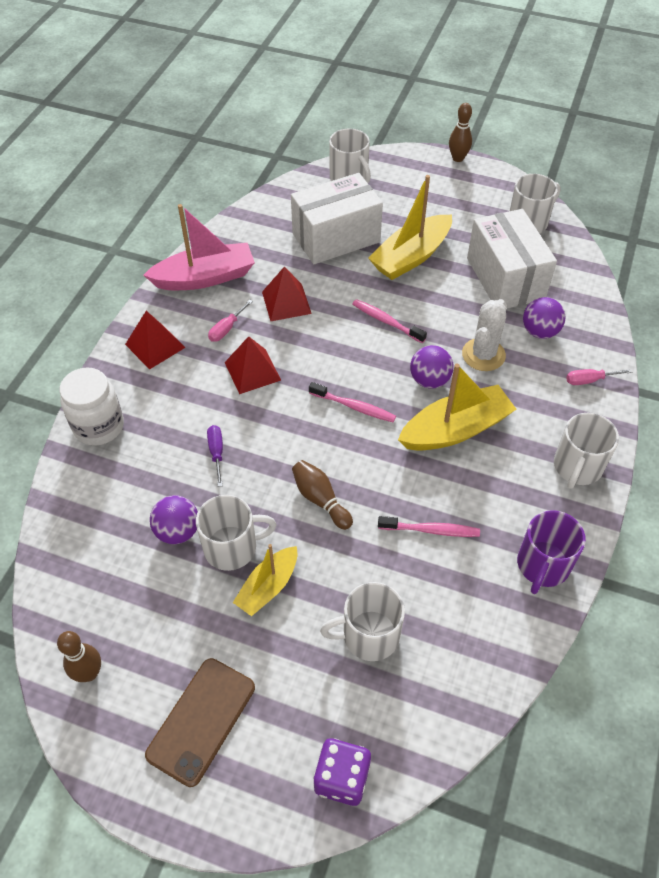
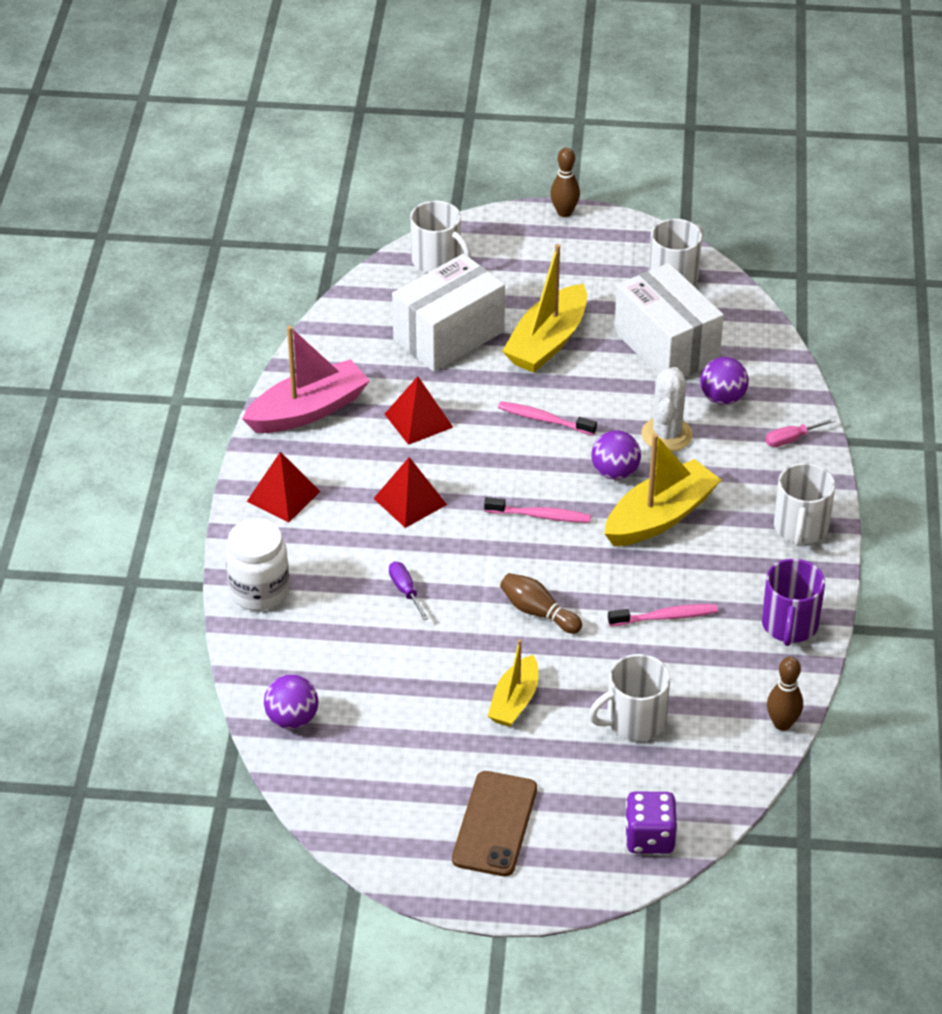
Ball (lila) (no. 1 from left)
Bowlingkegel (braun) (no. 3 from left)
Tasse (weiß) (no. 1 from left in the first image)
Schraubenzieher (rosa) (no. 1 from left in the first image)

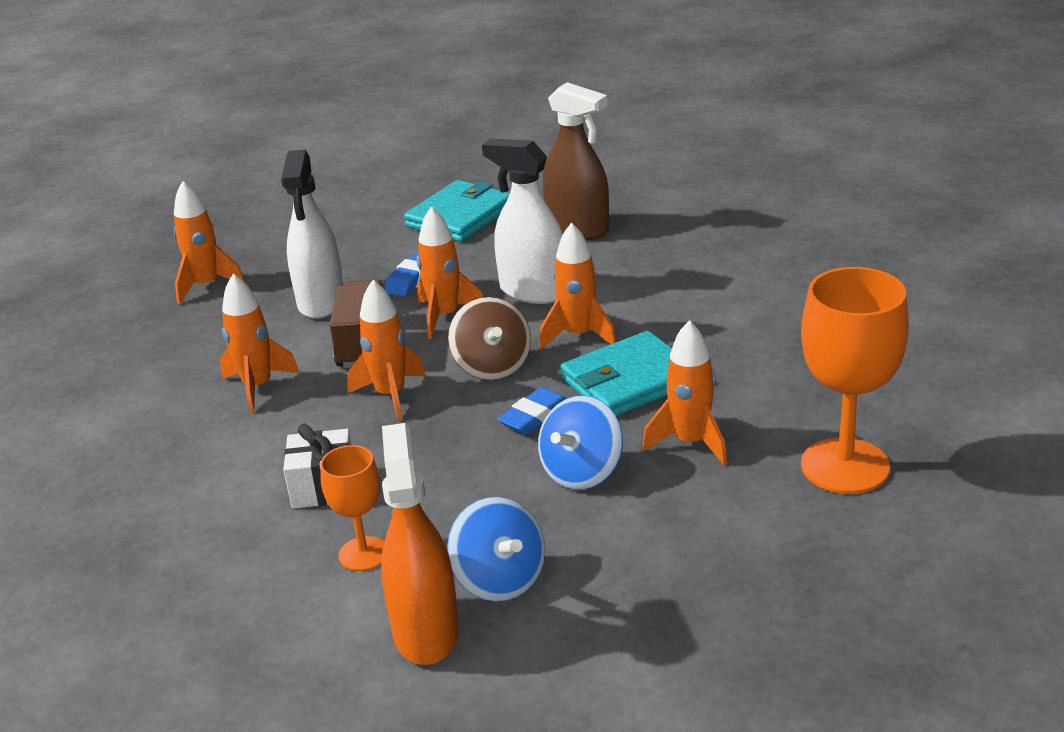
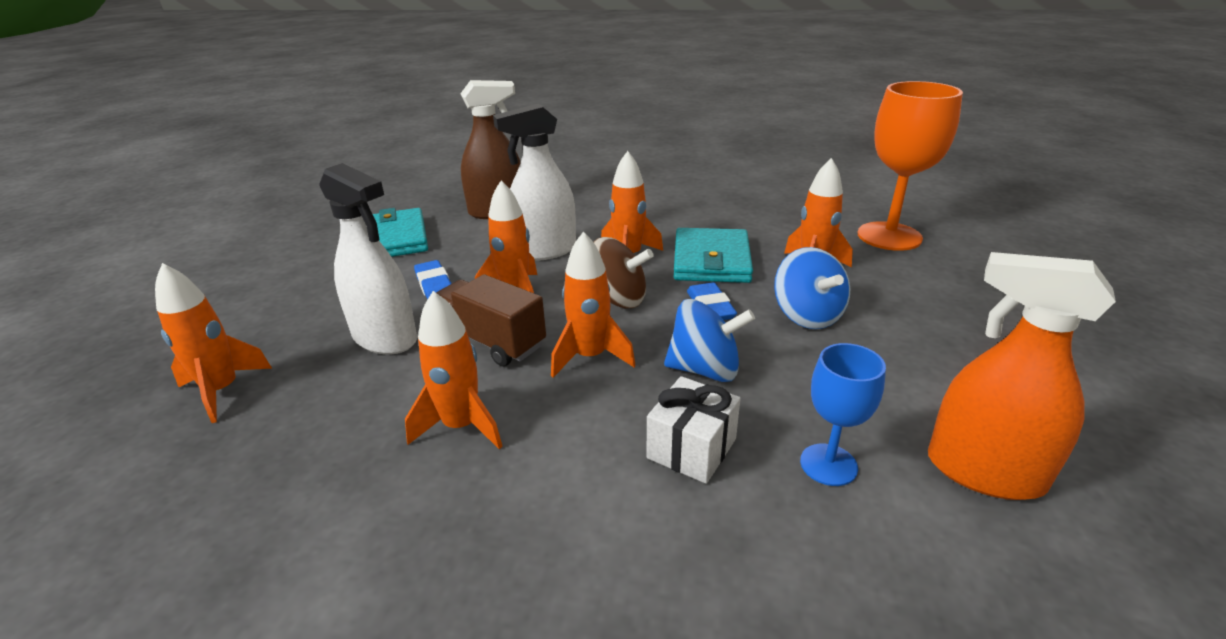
Kreisel (blau) (no. 1 from left)
Kelch (blau)

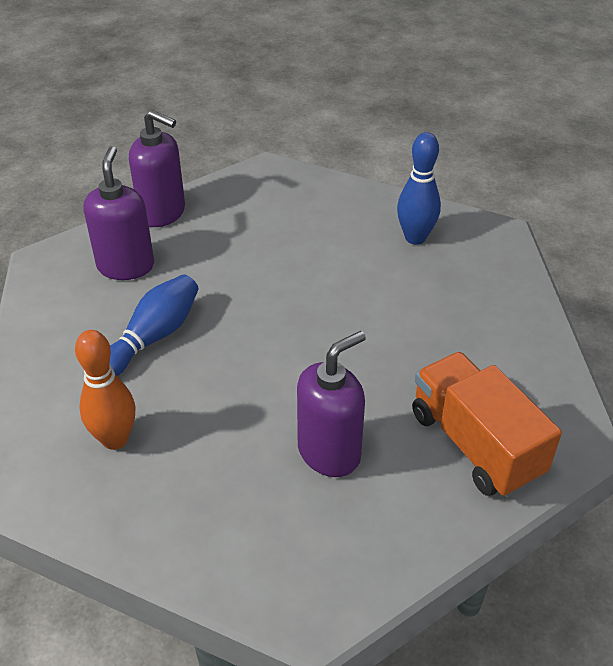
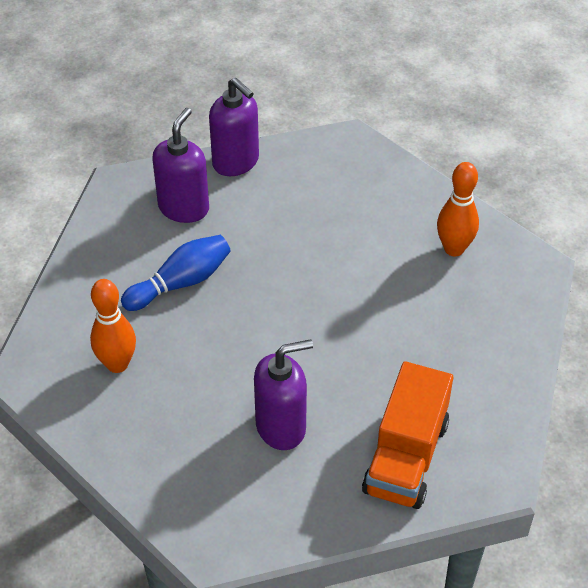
Lastwagen (orange)
Bowlingkegel (orange) (no. 2 from left)

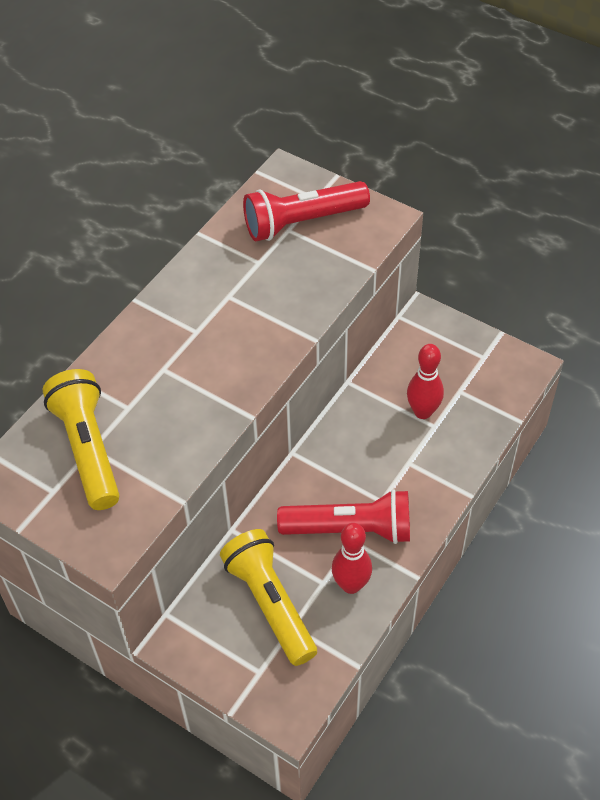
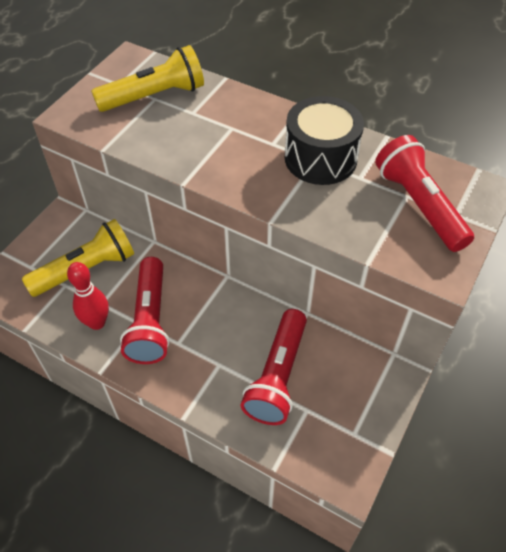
Taschenlampe (rot) (no. 2 from left)
Trommel (schwarz)

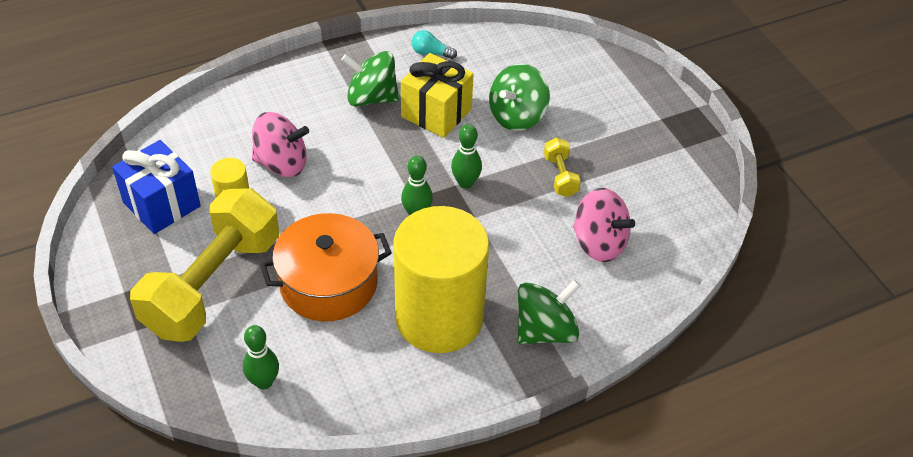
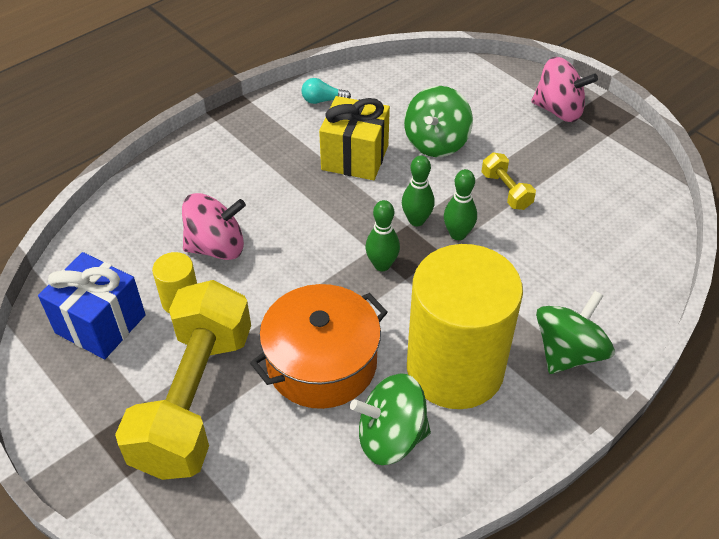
Kreisel (grün) (no. 1 from left)
Bowlingkegel (grün) (no. 3 from left)
Kreisel (rosa) (no. 2 from left)

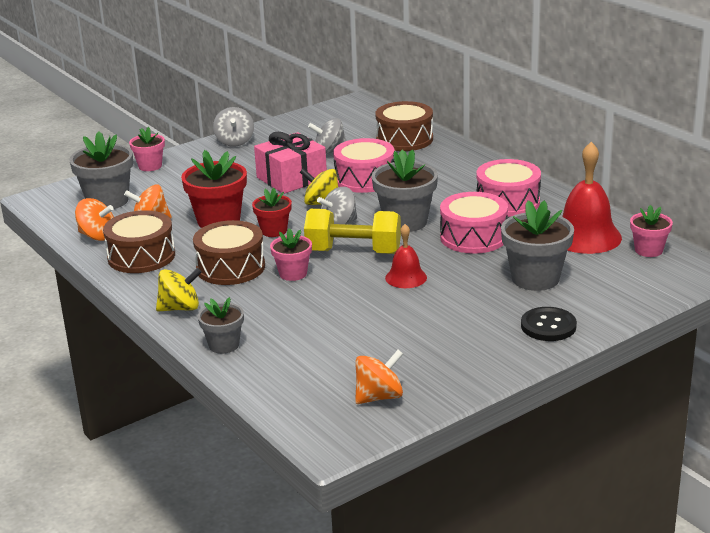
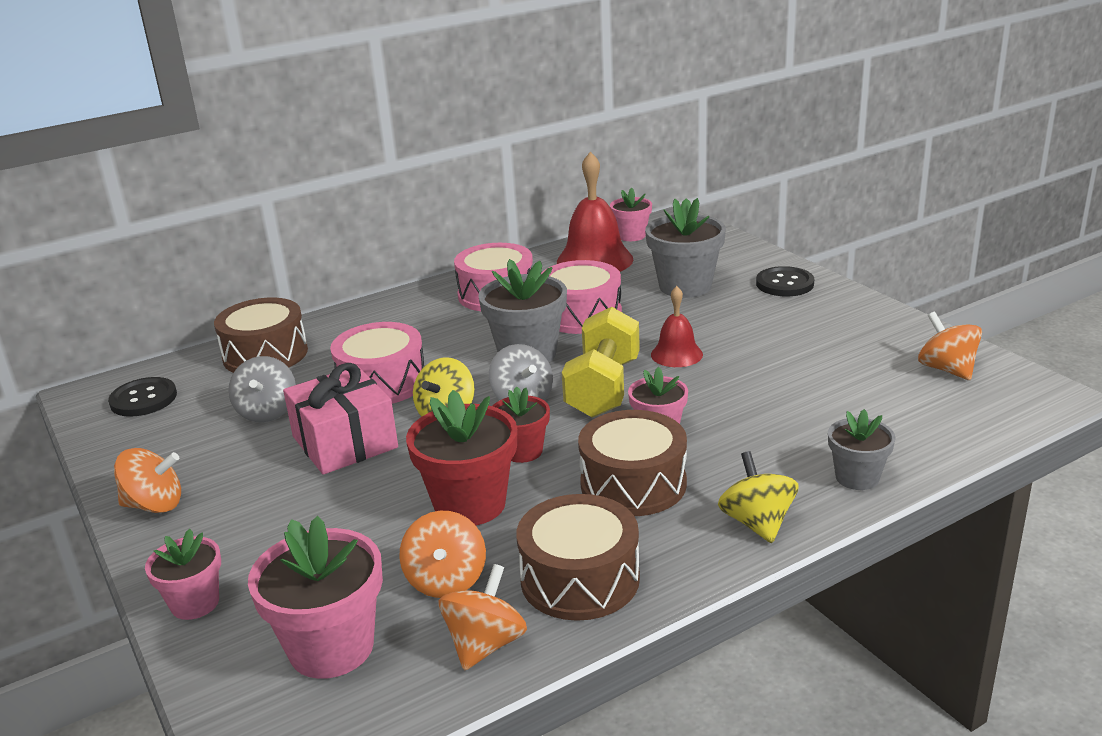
Knopf (schwarz) (no. 1 from left)
Kreisel (orange) (no. 1 from left)
Blumentopf (rosa) (no. 2 from left)

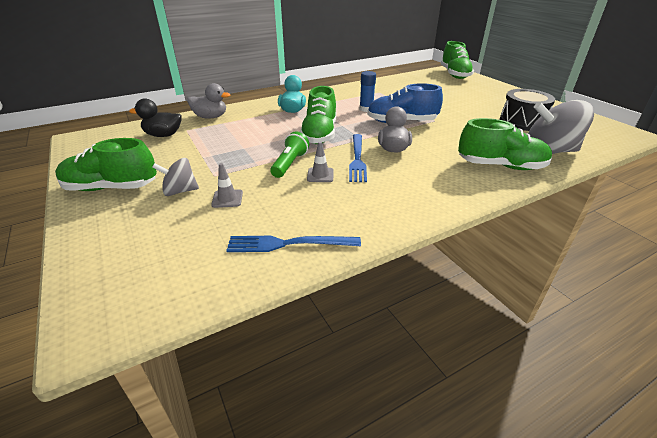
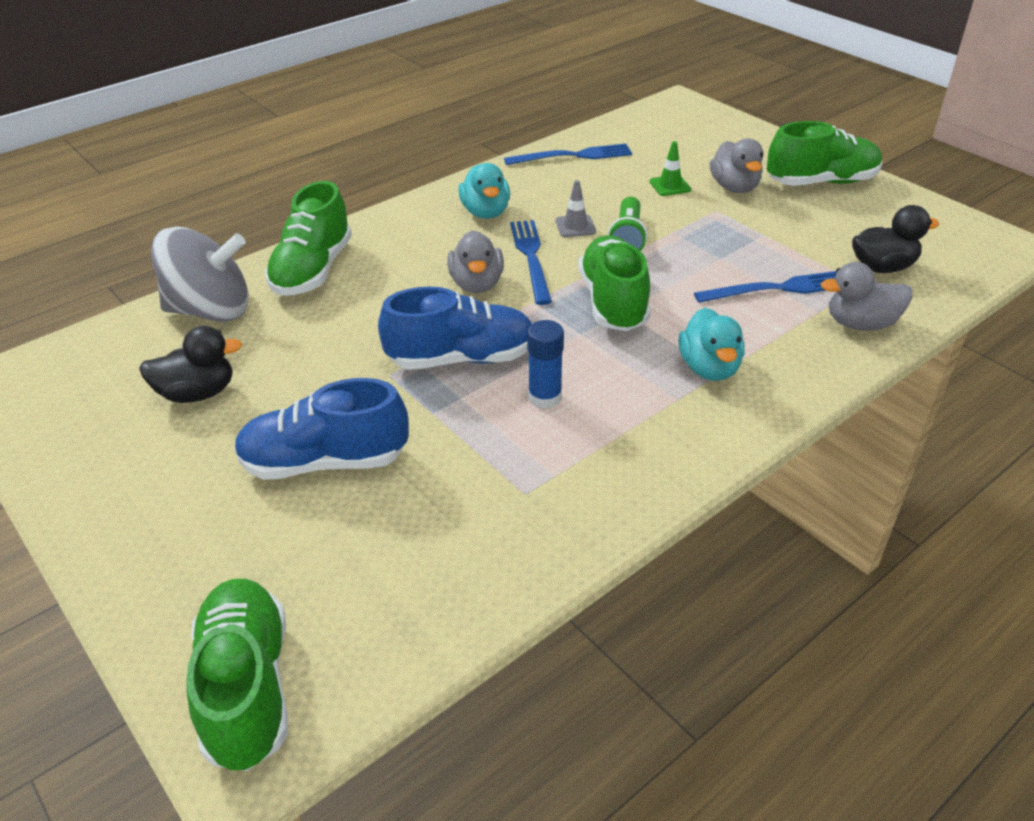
Ente (schwarz) (no. 1 from left)
Schuh (blau) (no. 1 from left)
Schuh (grün) (no. 2 from left)
Ente (türkis) (no. 1 from left)
Leitkegel (grün)
Gabel (blau) (no. 3 from left)
Ente (grau) (no. 2 from left)

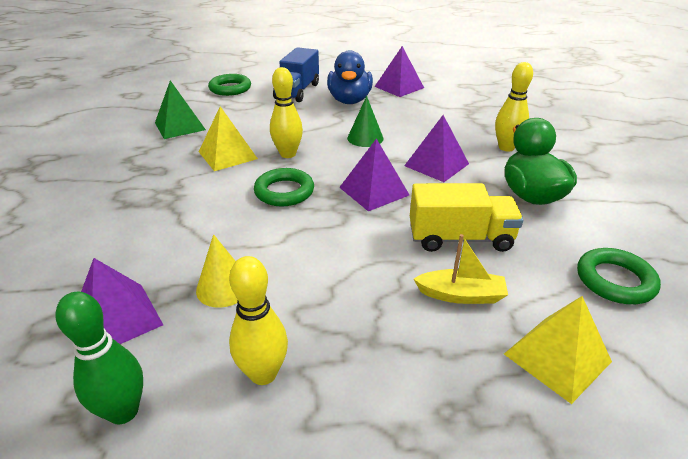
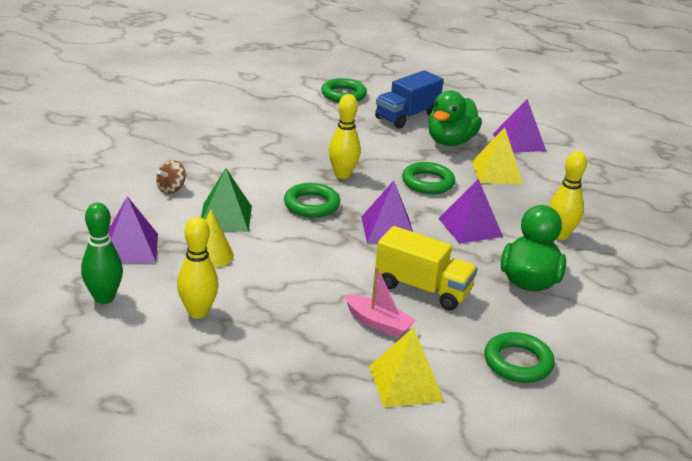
Kreisel (braun)
Pyramide (grün)
Boot (rosa)
Ring (grün) (no. 3 from left)
Ente (grün) (no. 1 from left)
Pyramide (gelb) (no. 2 from left)

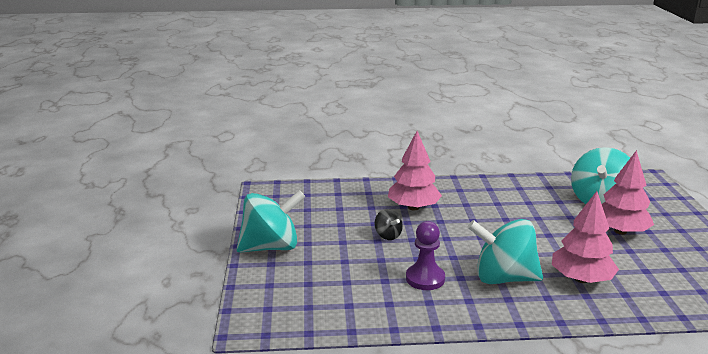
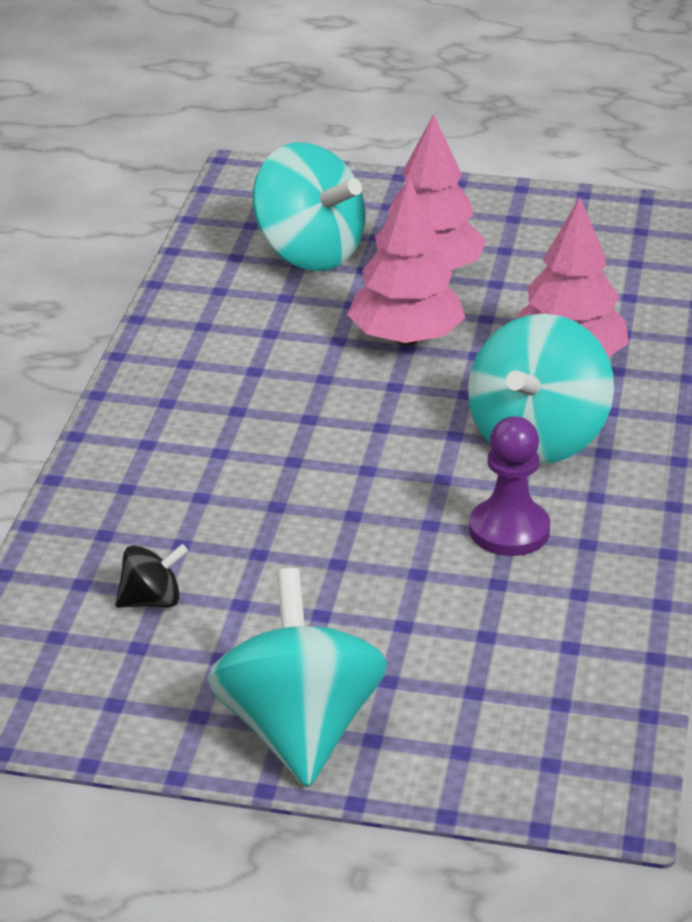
Kreisel (schwarz)
Baum (rosa) (no. 1 from left)

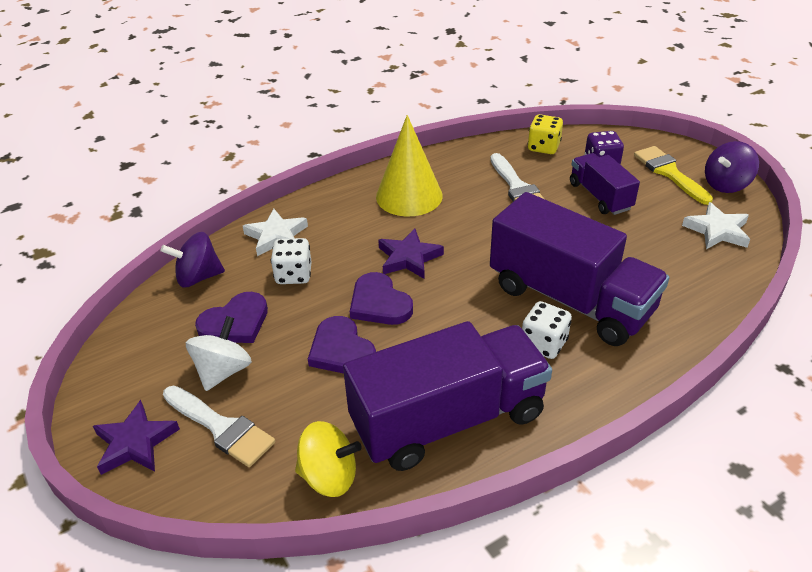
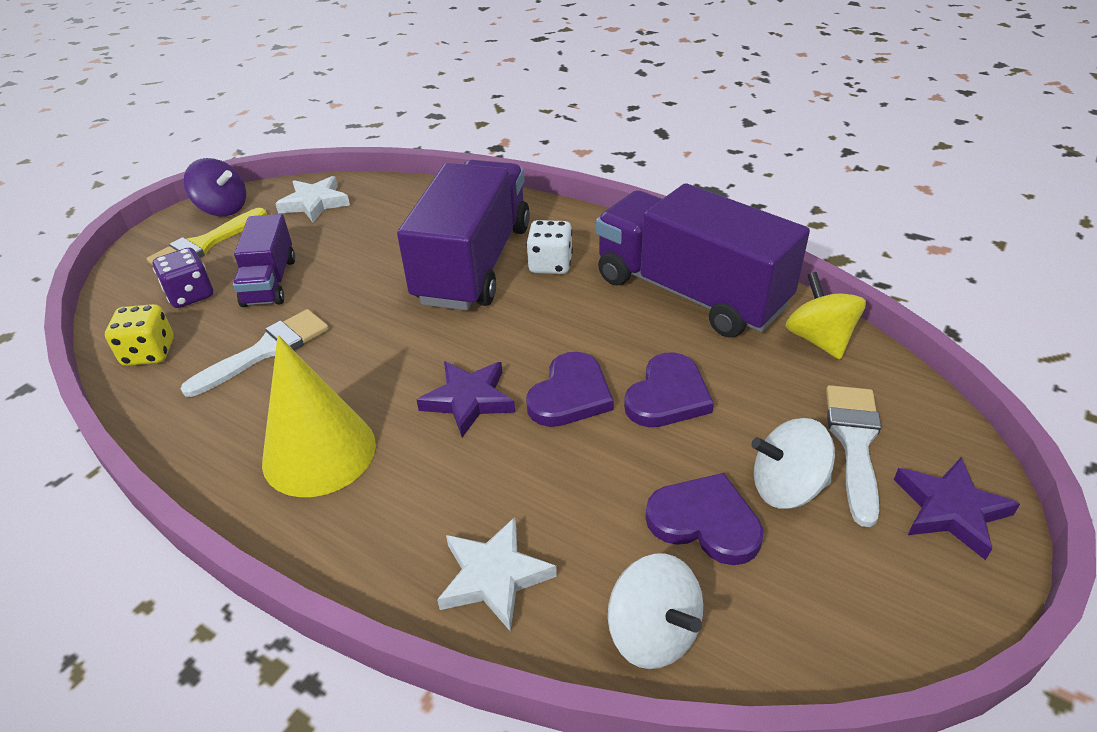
Lastwagen (lila) (no. 1 from left)
Kreisel (weiß) (no. 1 from left)
Spielwürfel (weiß) (no. 1 from left in the first image)

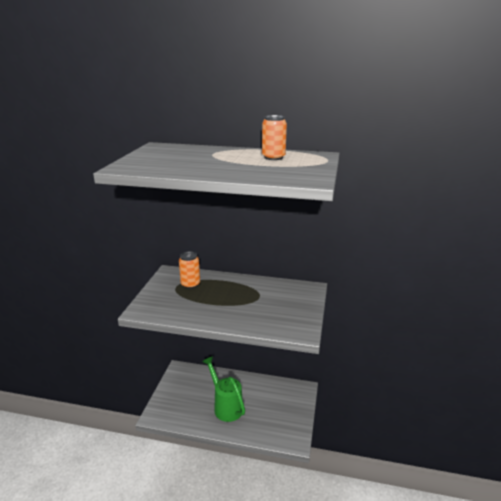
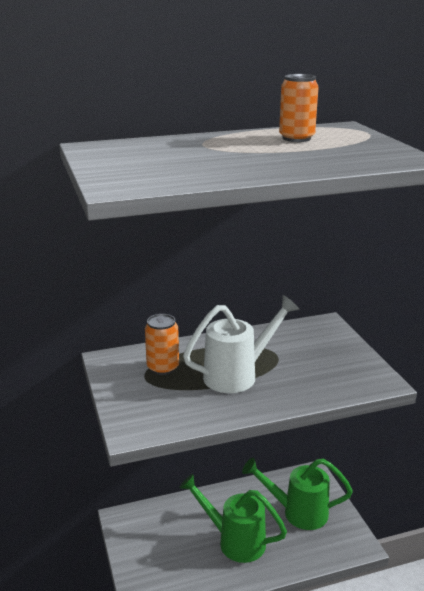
Gießkanne (weiß)
Gießkanne (grün) (no. 2 from left)

